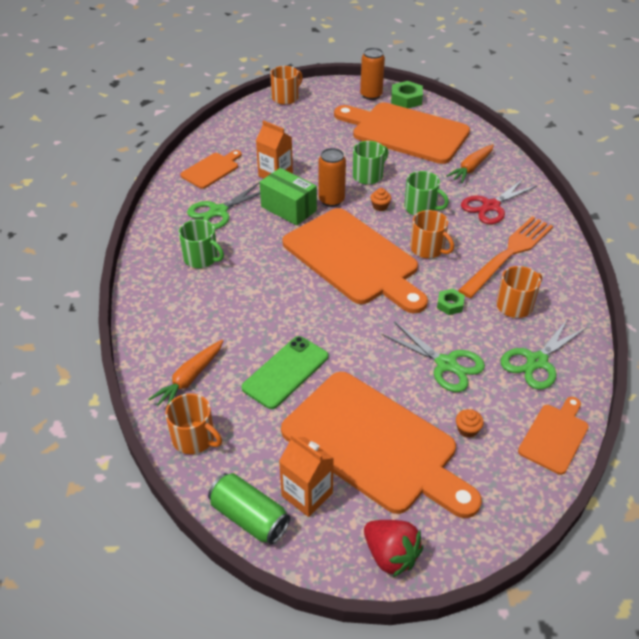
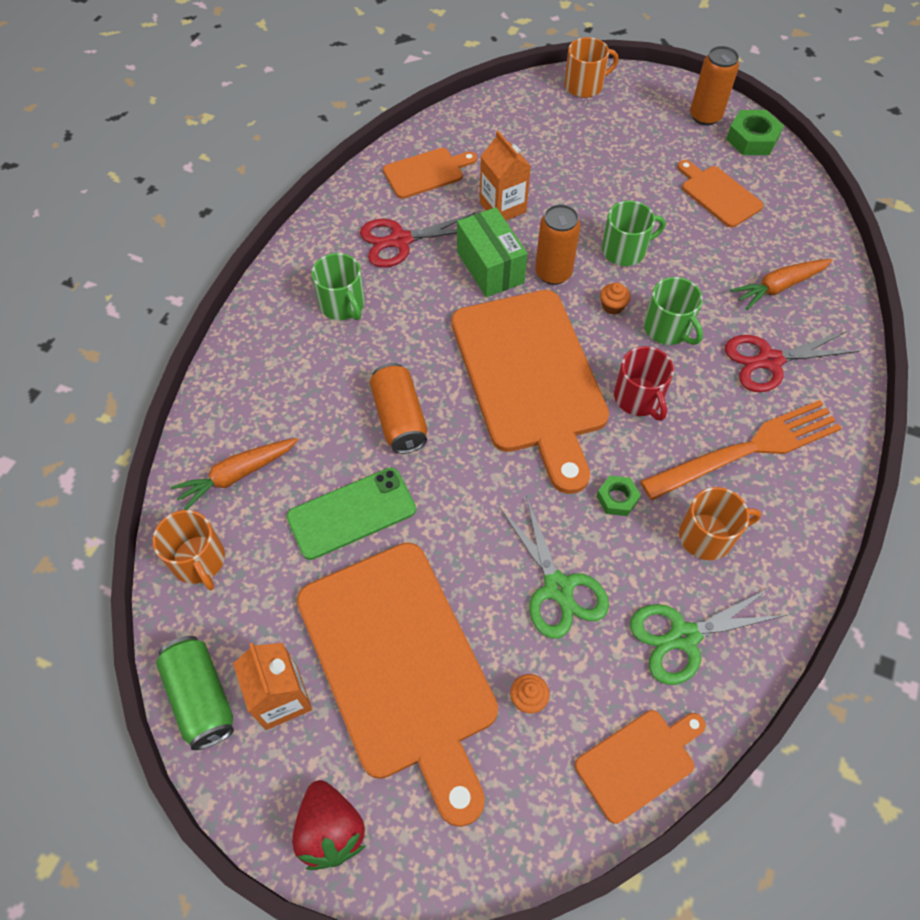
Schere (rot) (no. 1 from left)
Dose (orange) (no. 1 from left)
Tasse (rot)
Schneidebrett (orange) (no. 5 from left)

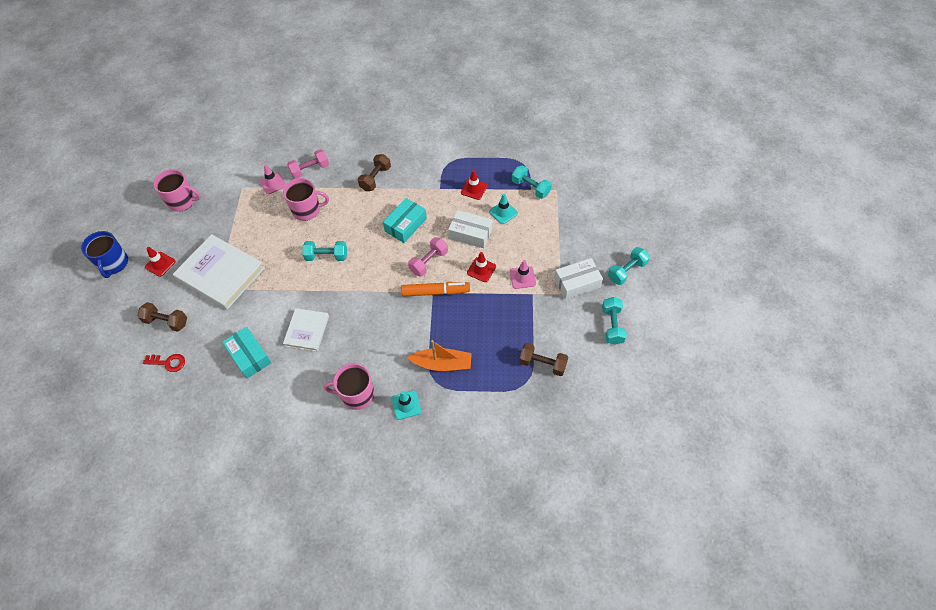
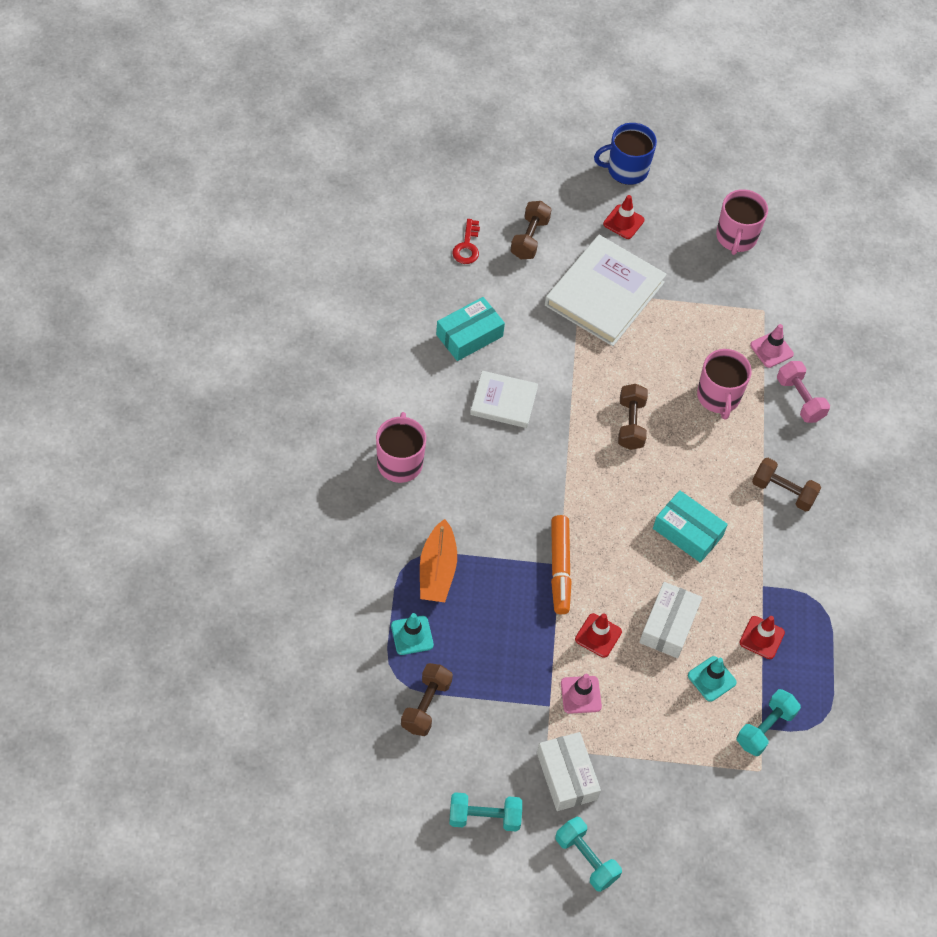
Leitkegel (türkis) (no. 1 from left)
Hantel (braun) (no. 3 from left)
Hantel (rosa) (no. 2 from left in the first image)

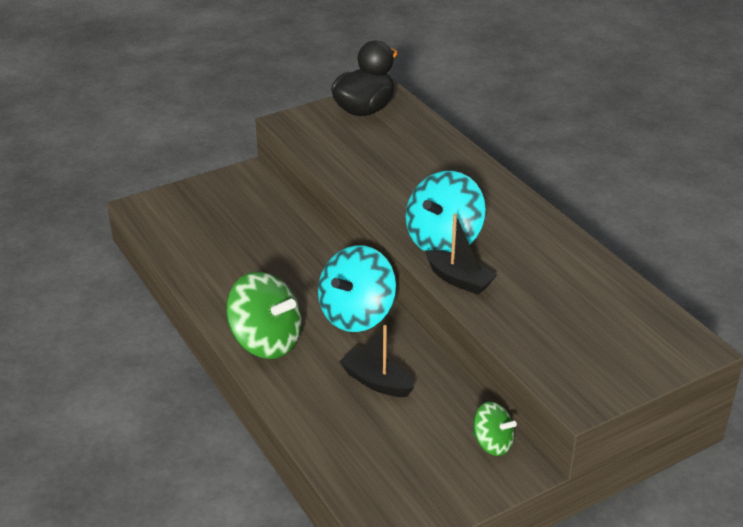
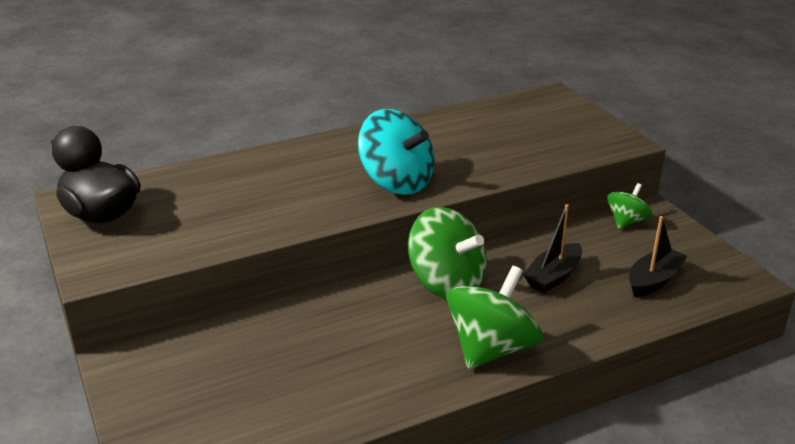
Kreisel (grün) (no. 1 from left)
Boot (schwarz) (no. 2 from left)

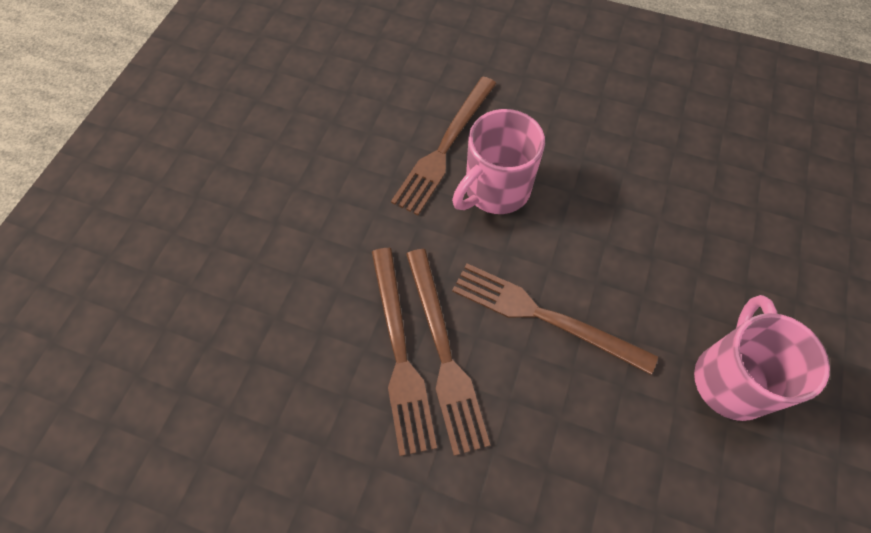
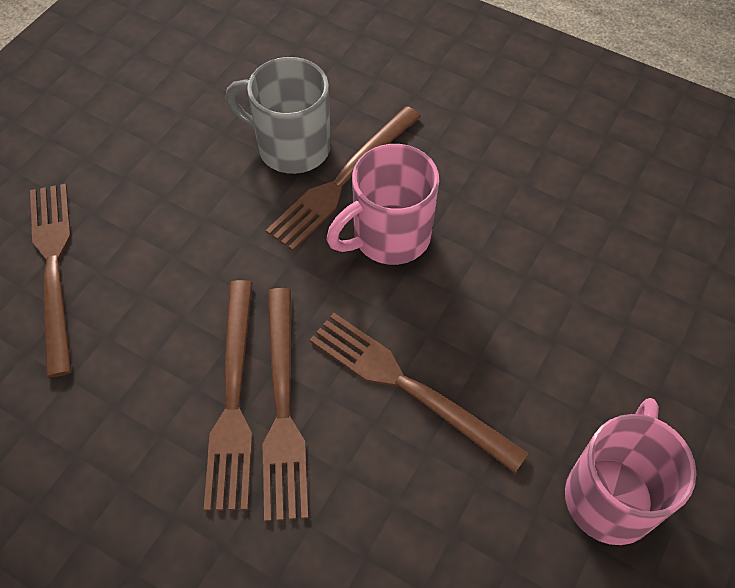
Gabel (braun) (no. 1 from left)
Tasse (grau)

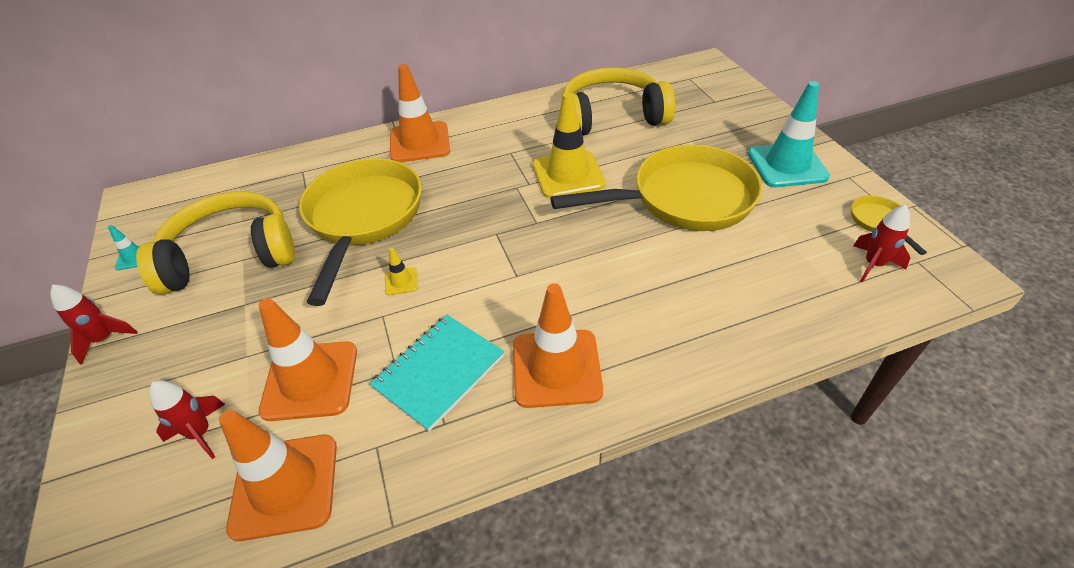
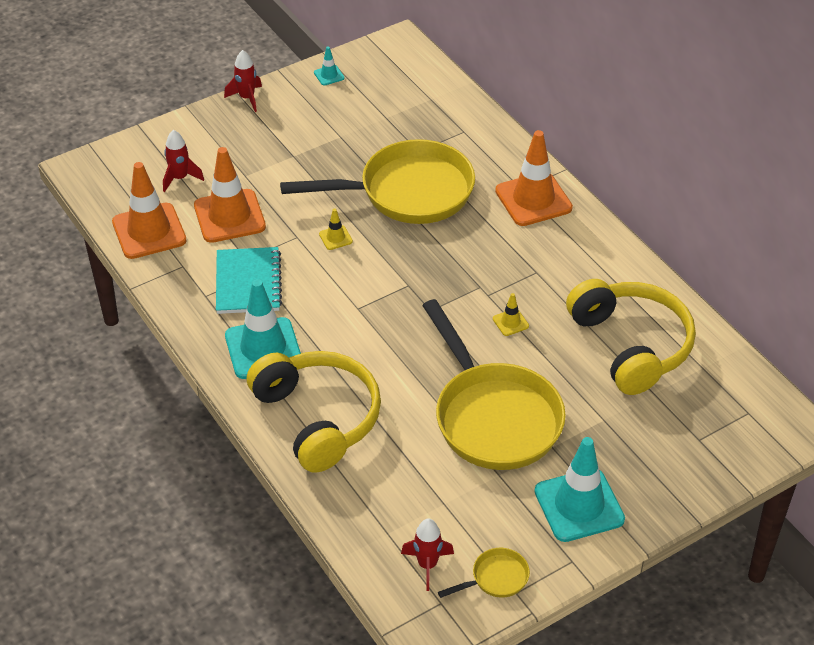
Notizbuch (türkis)
Leitkegel (türkis) (no. 1 from left)
Kopfhörer (gelb) (no. 1 from left)
Leitkegel (gelb) (no. 2 from left)

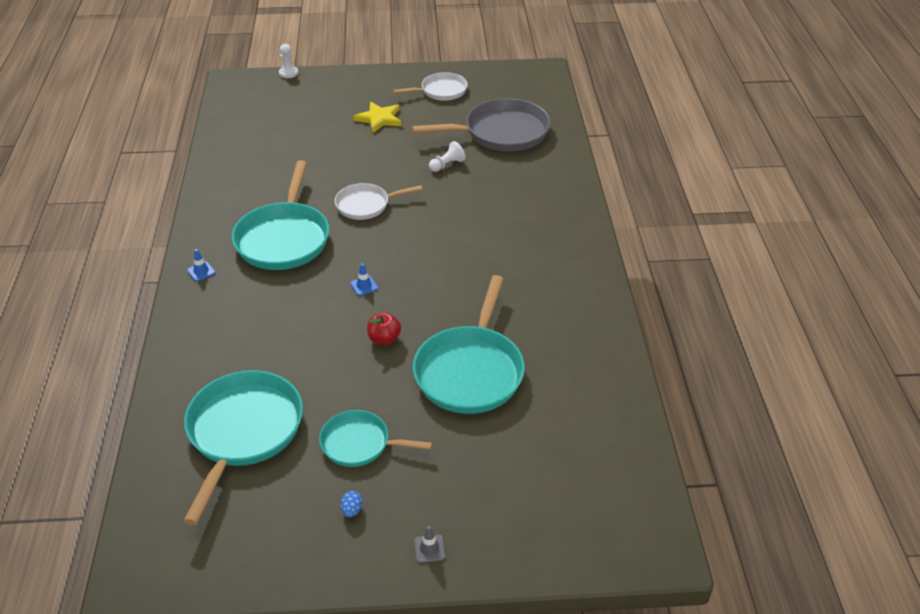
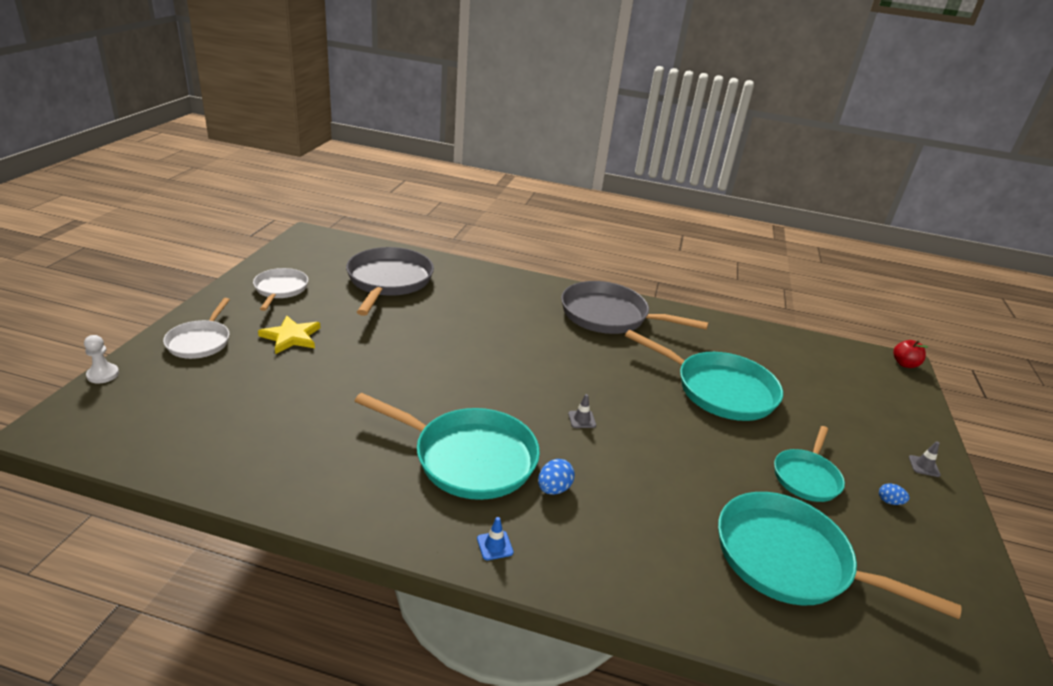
Pfanne (weiß) (no. 1 from left)
Ei (blau) (no. 1 from left)
Pfanne (grau) (no. 2 from left)
Leitkegel (grau) (no. 1 from left)
Apfel (rot)
Bauer (weiß) (no. 2 from left in the first image)

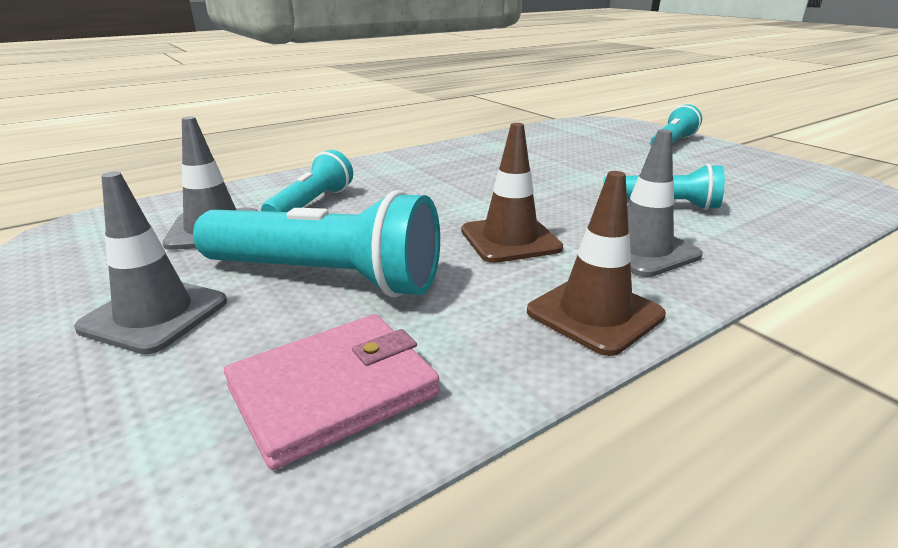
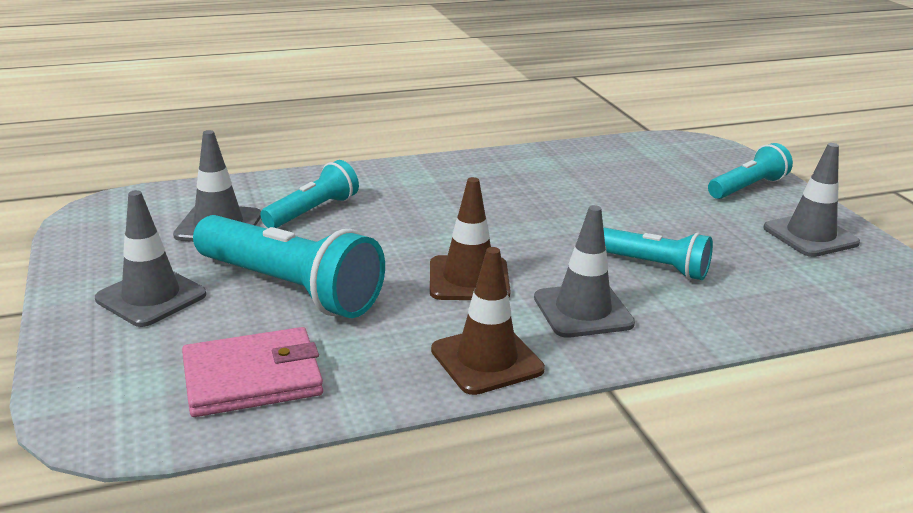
Leitkegel (grau) (no. 4 from left)

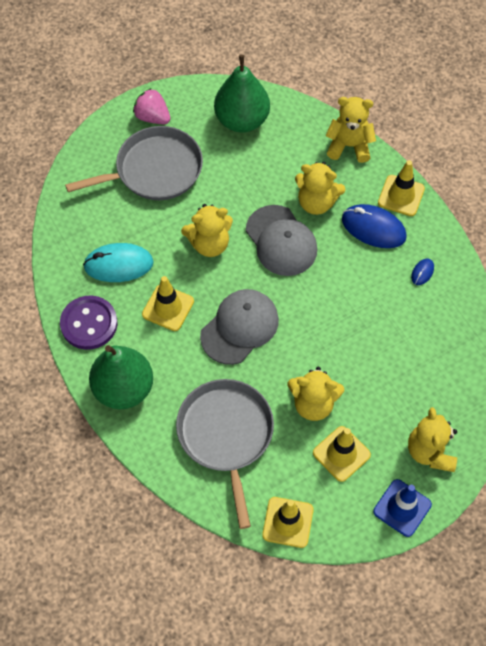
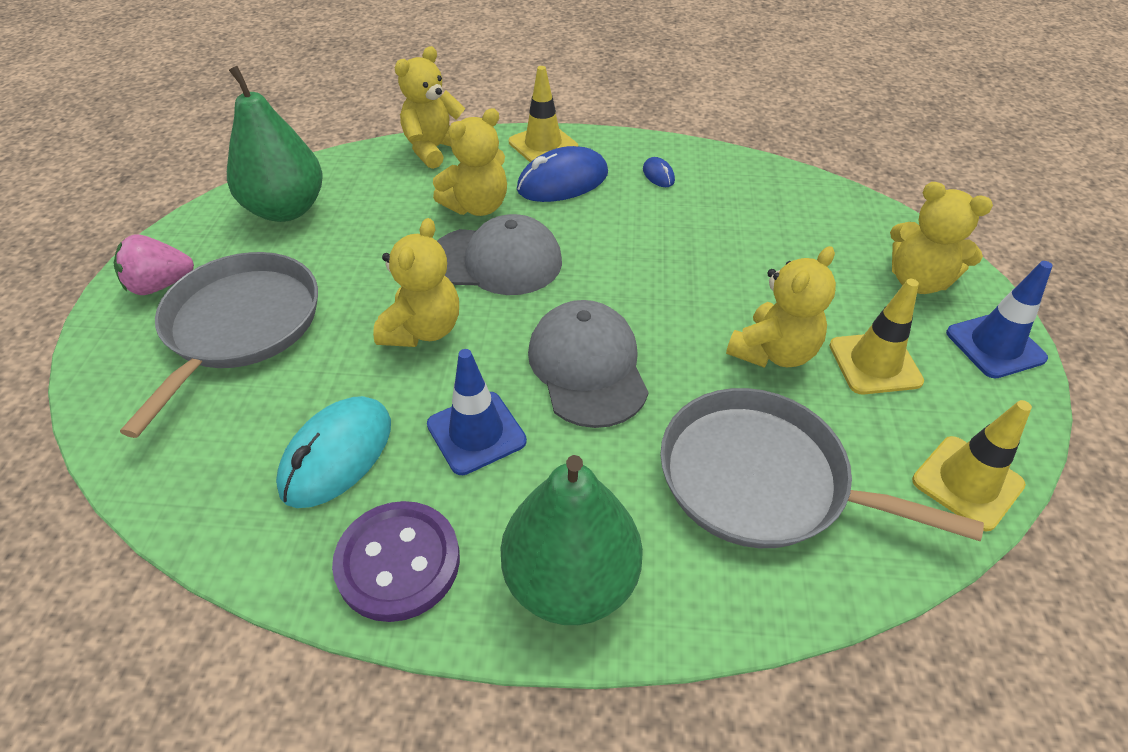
Leitkegel (blau) (no. 1 from left)

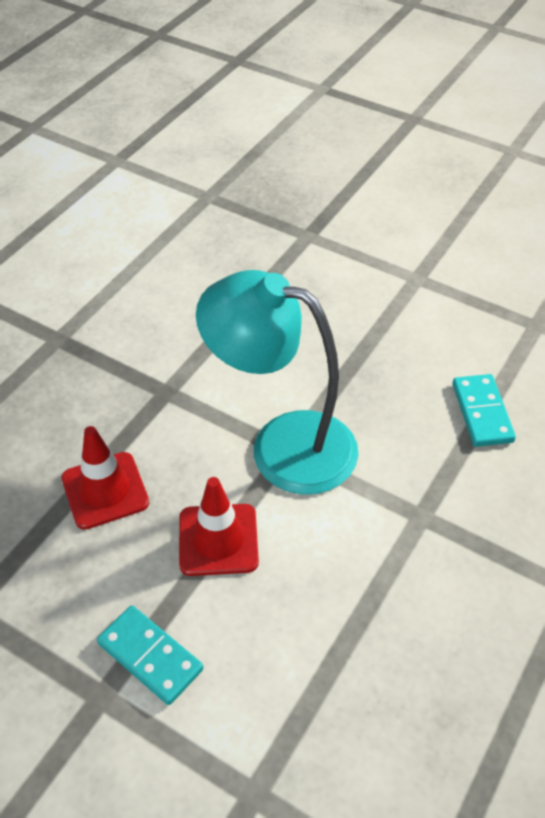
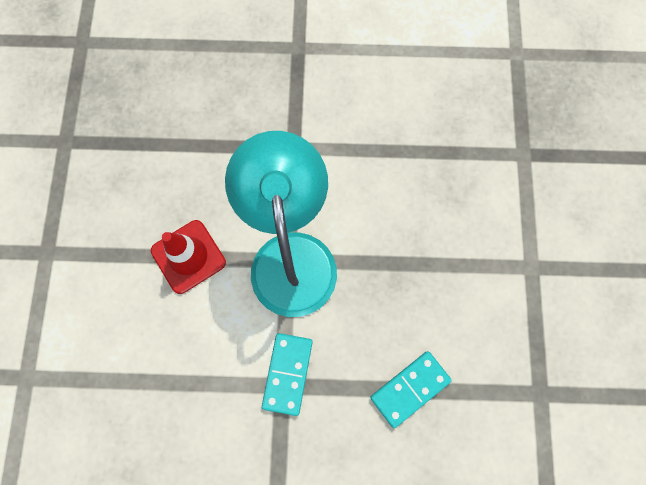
Dominostein (türkis) (no. 1 from left)
Leitkegel (rot) (no. 1 from left in the first image)

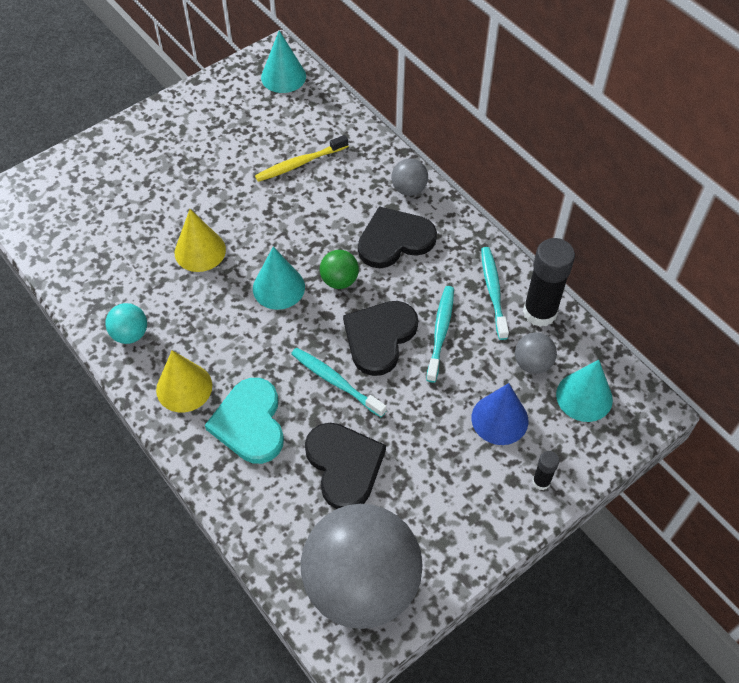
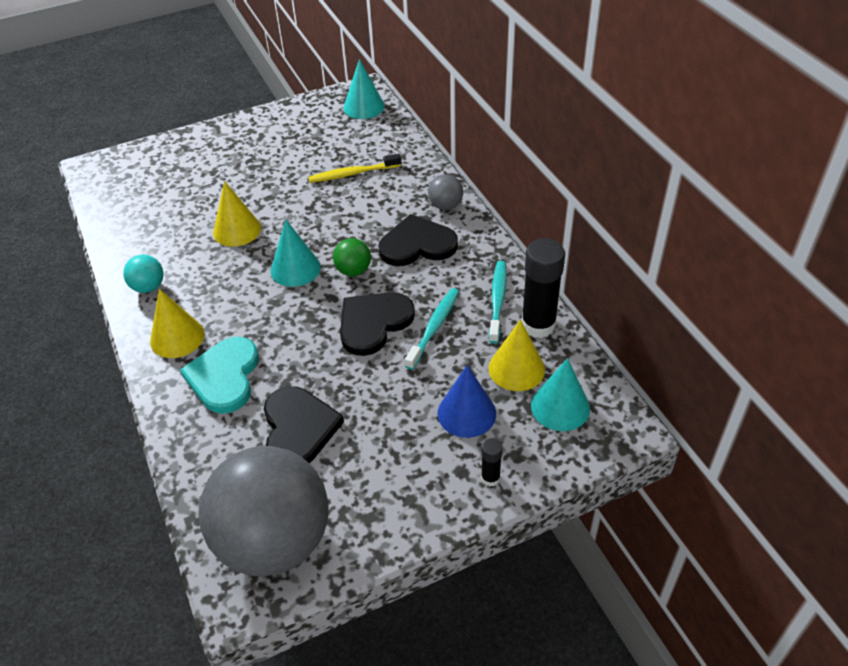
Kegel (gelb) (no. 3 from left)
Zahnbürste (türkis) (no. 1 from left in the first image)

